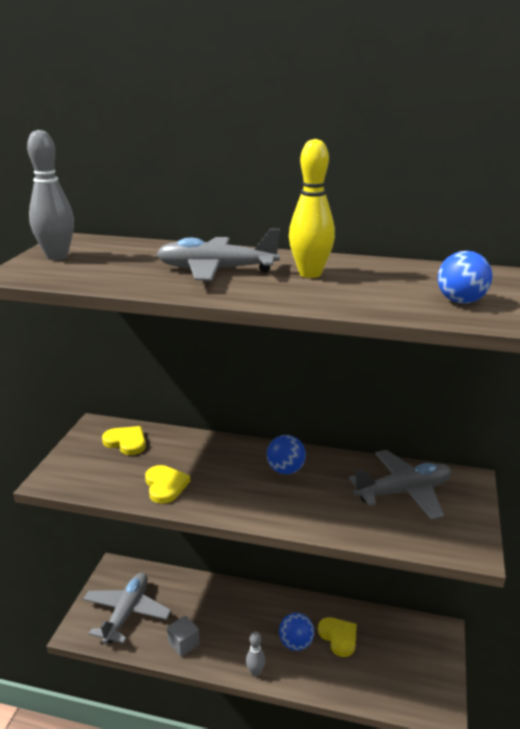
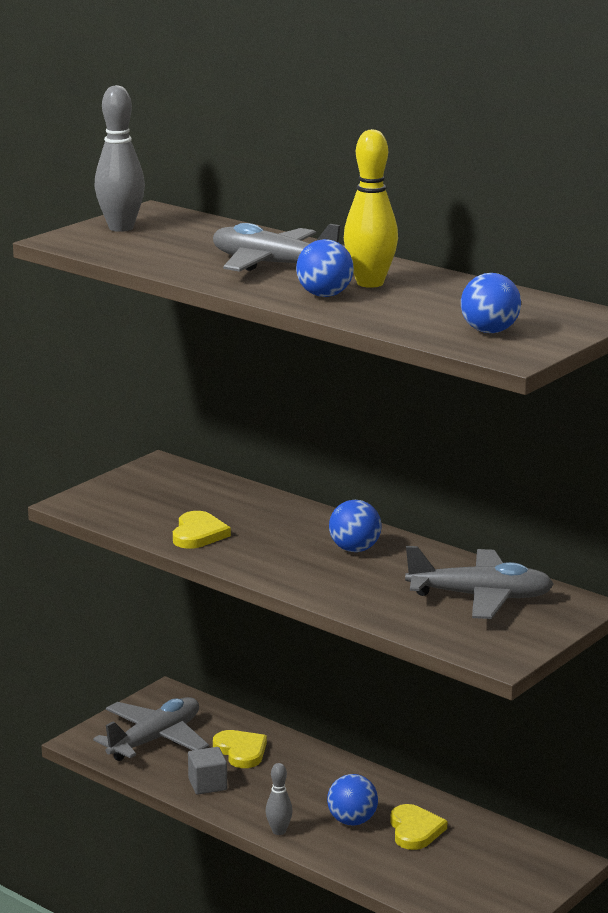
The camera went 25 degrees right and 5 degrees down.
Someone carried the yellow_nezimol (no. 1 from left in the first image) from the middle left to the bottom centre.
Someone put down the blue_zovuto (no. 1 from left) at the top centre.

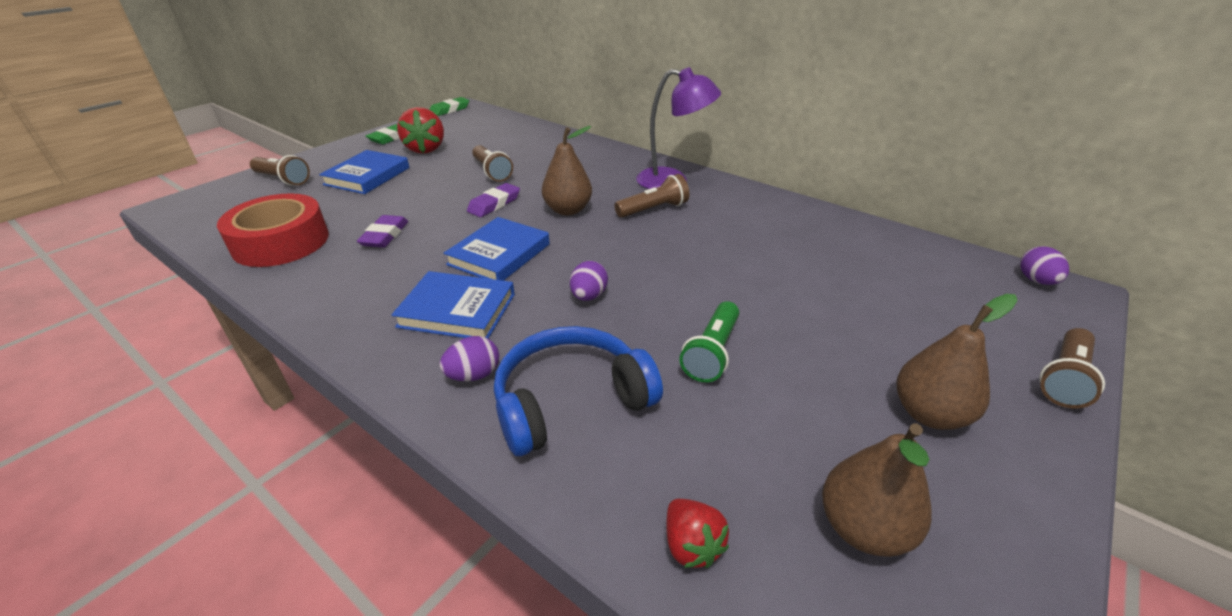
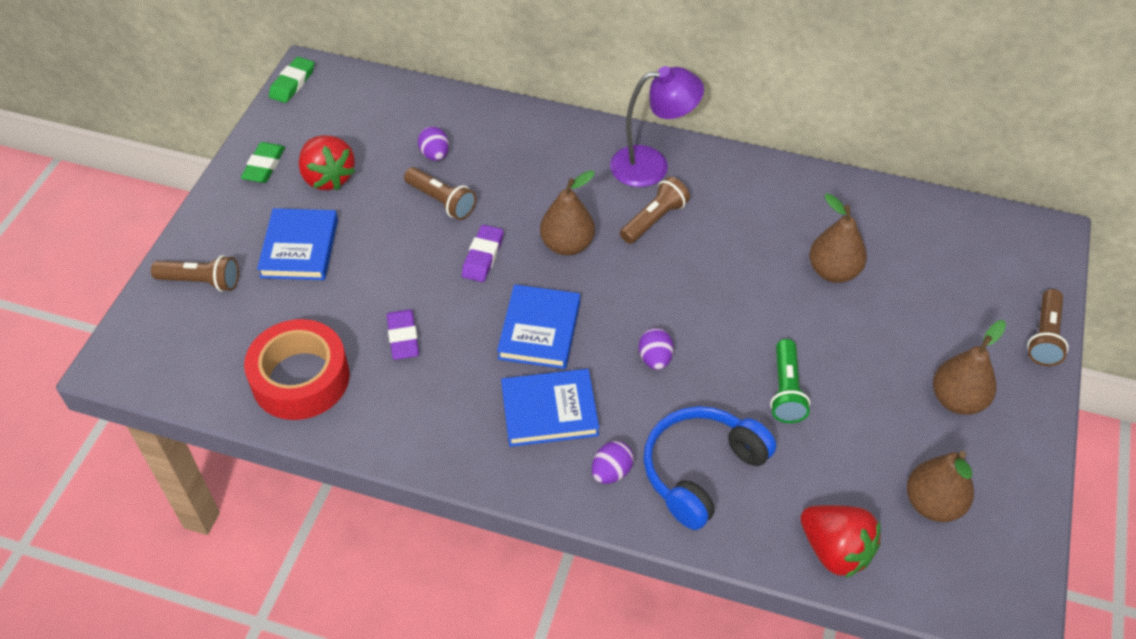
The camera went 20 degrees left and 15 degrees up.
Someone carried the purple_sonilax (no. 3 from left in the first image) from the middle right to the top centre.
Someone scaled the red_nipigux (no. 2 from left) at the bottom centre by 1.69.
Someone put down the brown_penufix (no. 2 from left) at the middle right.

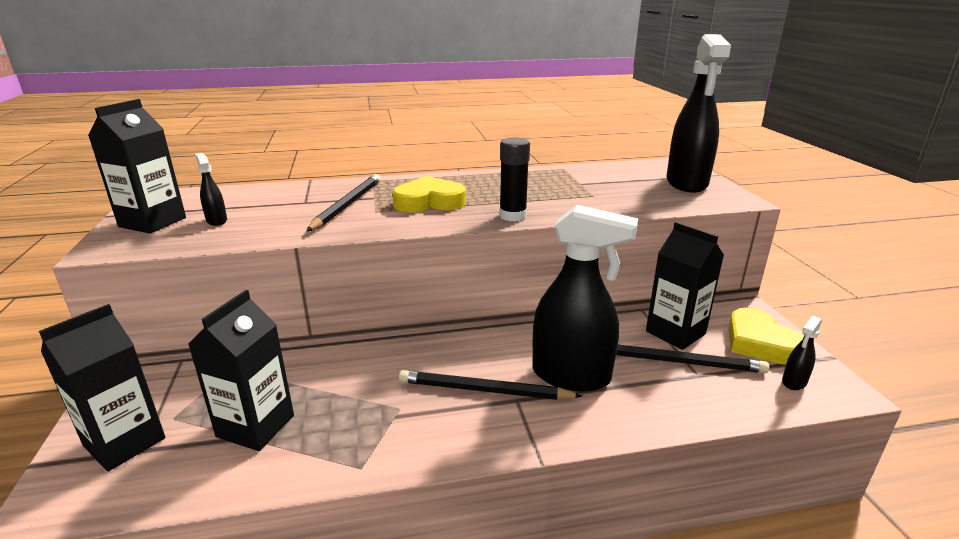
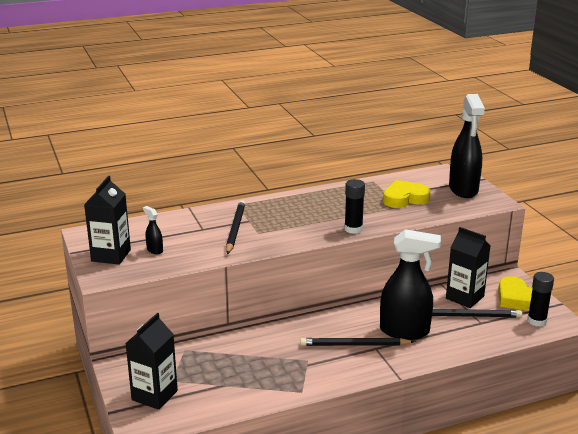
The camera went 10 degrees left and 0 degrees up.
Someone carried the yellow_nezimol (no. 1 from left) from the centre to the middle right.
Someone swapped the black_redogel (no. 4 from left) at the middle right for the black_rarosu (no. 2 from left) at the bottom right.
Someone took away the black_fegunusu (no. 3 from left) at the bottom left.

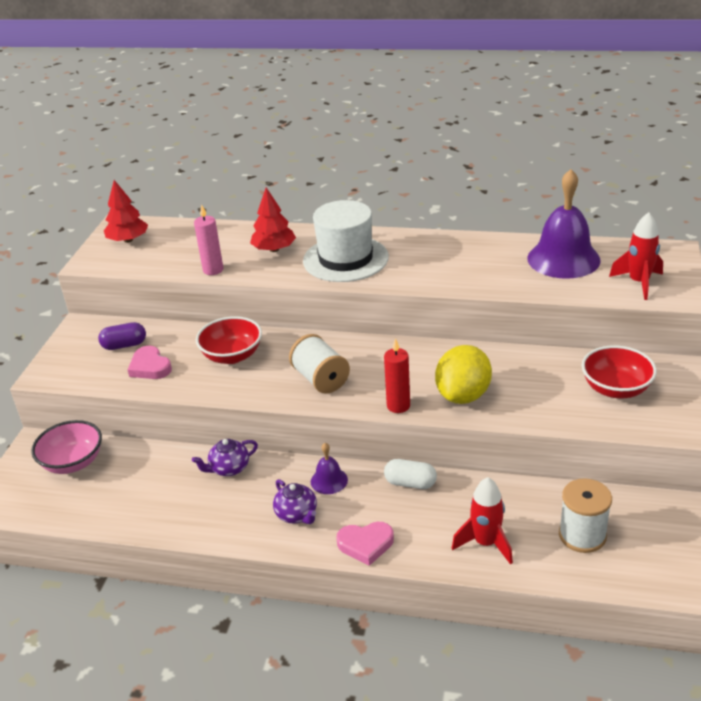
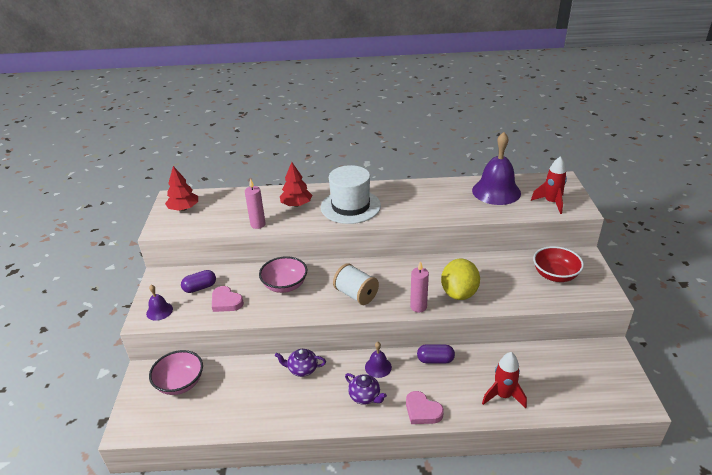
The camera went 15 degrees left and 0 degrees up.
Someone put down the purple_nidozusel (no. 1 from left) at the middle left.
Someone repainted the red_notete (no. 1 from left) at the middle left, which became the pink_notete (no. 2 from left) at the centre.
Someone rotated the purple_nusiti (no. 1 from left) at the middle left by 45 degrees clockwise.
Someone rotated the pink_nezimol (no. 2 from left) at the bottom centre by 60 degrees clockwise.
Someone repainted the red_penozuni at the centre, which became the pink_penozuni (no. 2 from left) at the centre.
Someone repainted the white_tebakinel at the bottom centre, which became the purple_tebakinel (no. 2 from left) at the bottom centre.
Someone took away the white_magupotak (no. 2 from left) at the bottom right.

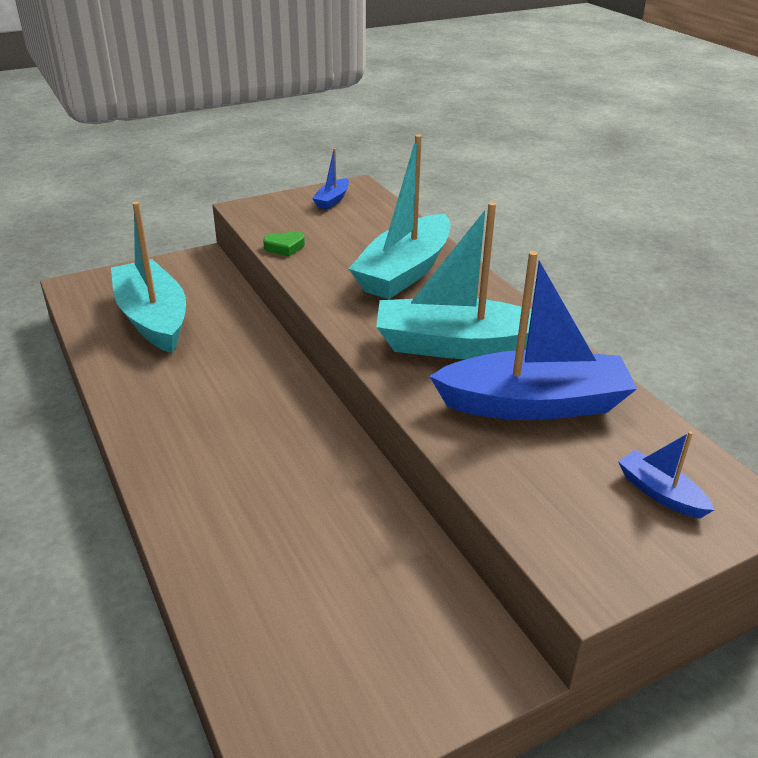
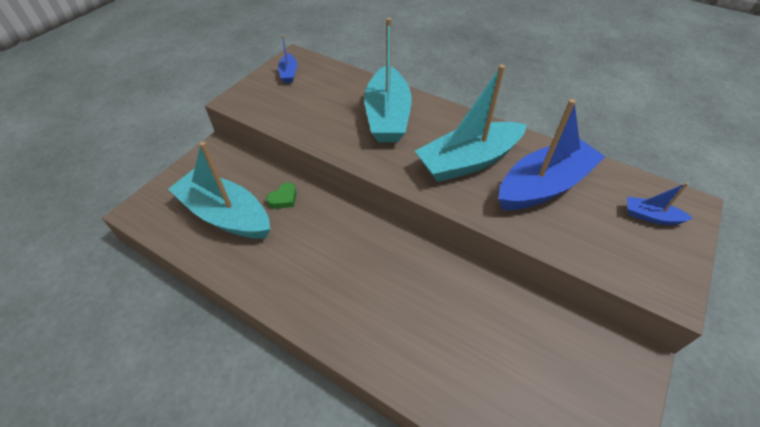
The camera went 30 degrees left and 15 degrees up.
Someone carried the green_nezimol from the top centre to the centre.

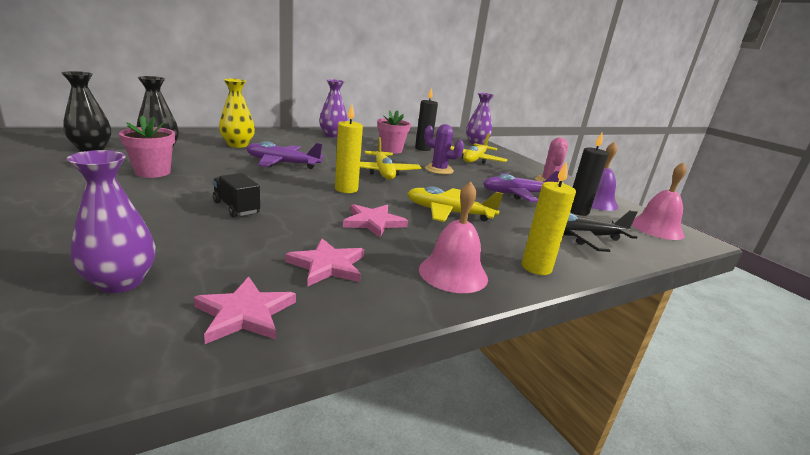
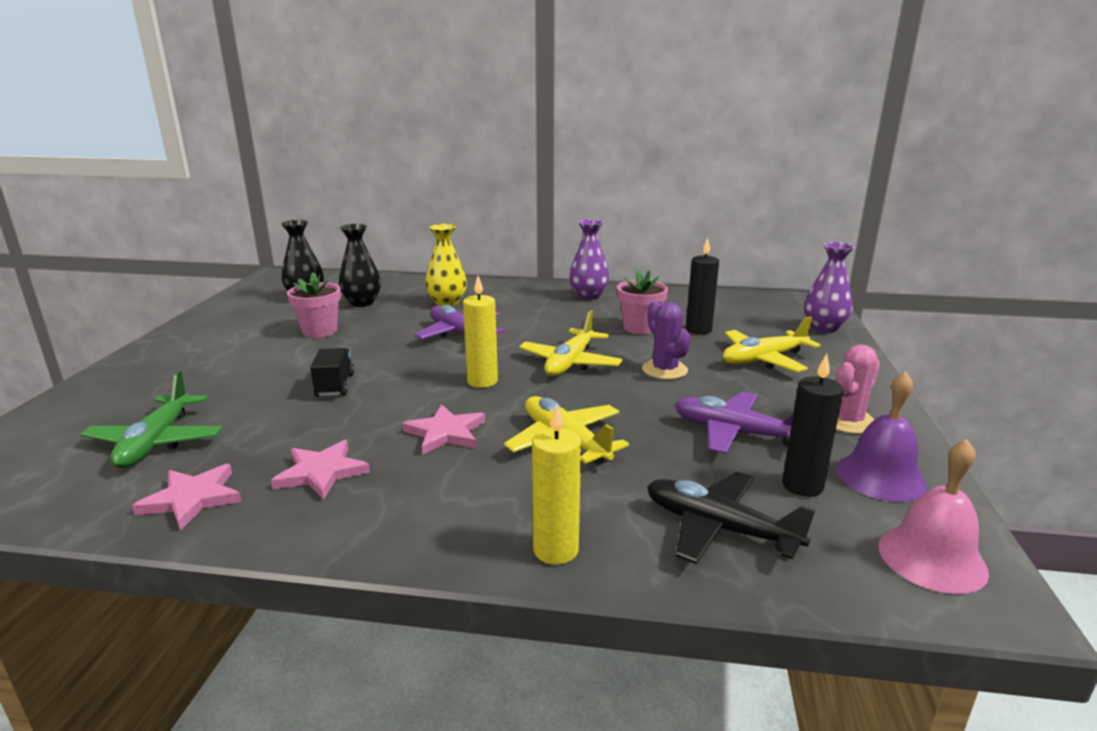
The camera went 40 degrees right and 0 degrees up.
Someone swapped the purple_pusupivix (no. 1 from left) at the middle left for the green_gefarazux at the middle left.
Someone took away the pink_nidozusel (no. 1 from left) at the centre.

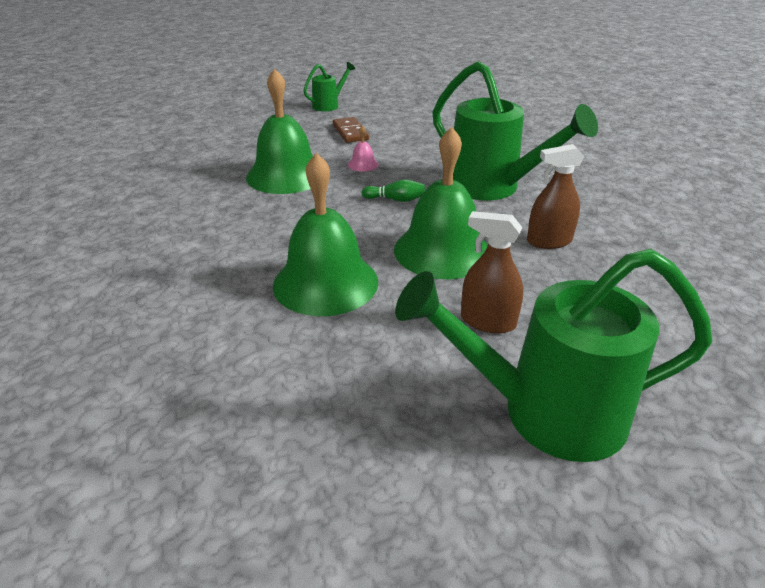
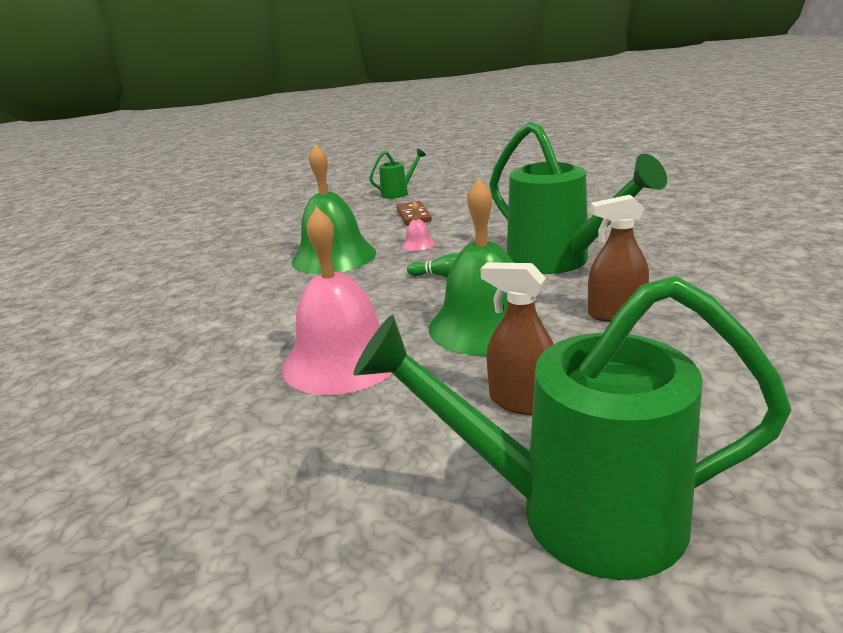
The camera went 10 degrees right and 10 degrees down.
Someone repainted the green_nidozusel (no. 2 from left) at the centre, which became the pink_nidozusel (no. 1 from left) at the centre.

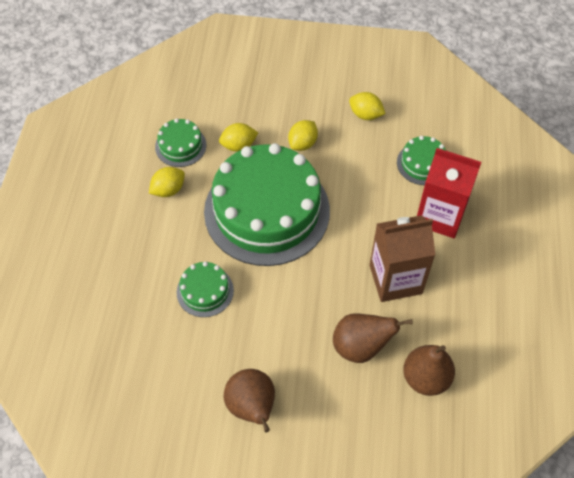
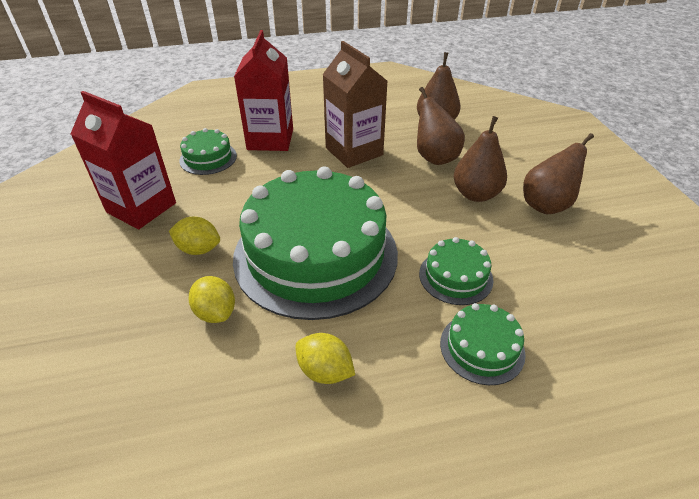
The camera went 110 degrees left and 15 degrees down.
Someone swapped the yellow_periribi (no. 4 from left) at the top centre for the red_fegunusu (no. 1 from left) at the top left.
Someone carried the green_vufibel (no. 1 from left in the first image) from the top left to the bottom right.
Someone put down the brown_penufix (no. 3 from left) at the top right.

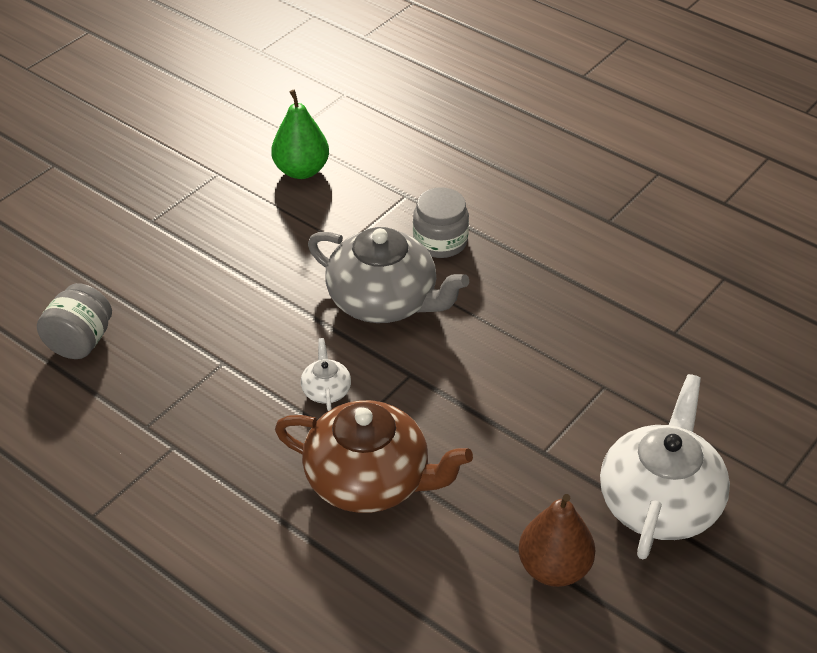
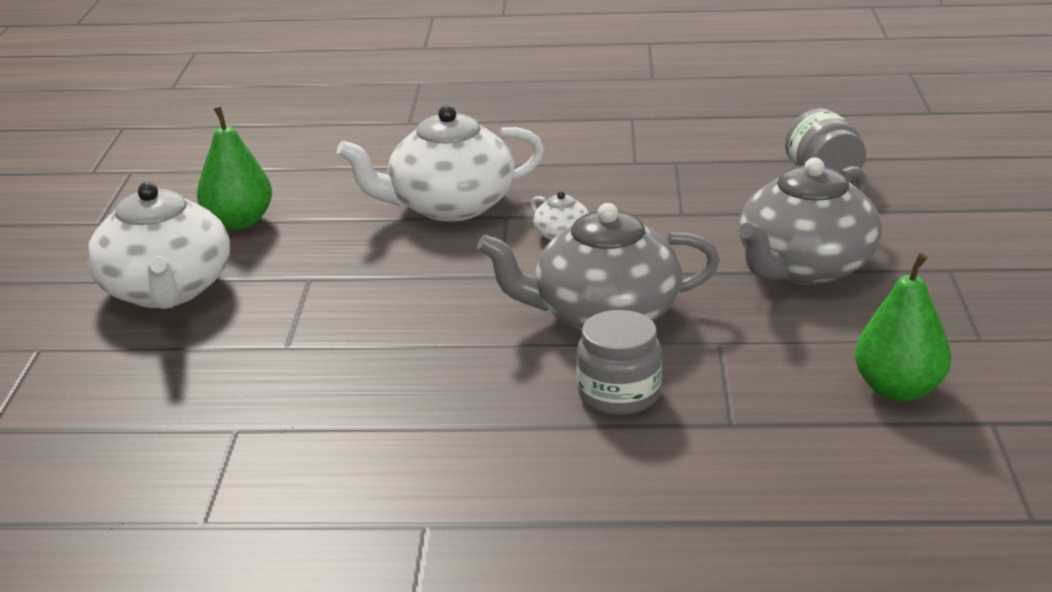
The camera went 145 degrees right and 15 degrees down.
Someone repainted the brown_penufix at the bottom right, which became the green_penufix (no. 1 from left) at the top left.
Someone repainted the brown_nusiti at the bottom centre, which became the white_nusiti (no. 2 from left) at the top centre.
Someone put down the grey_nusiti (no. 2 from left) at the middle right.

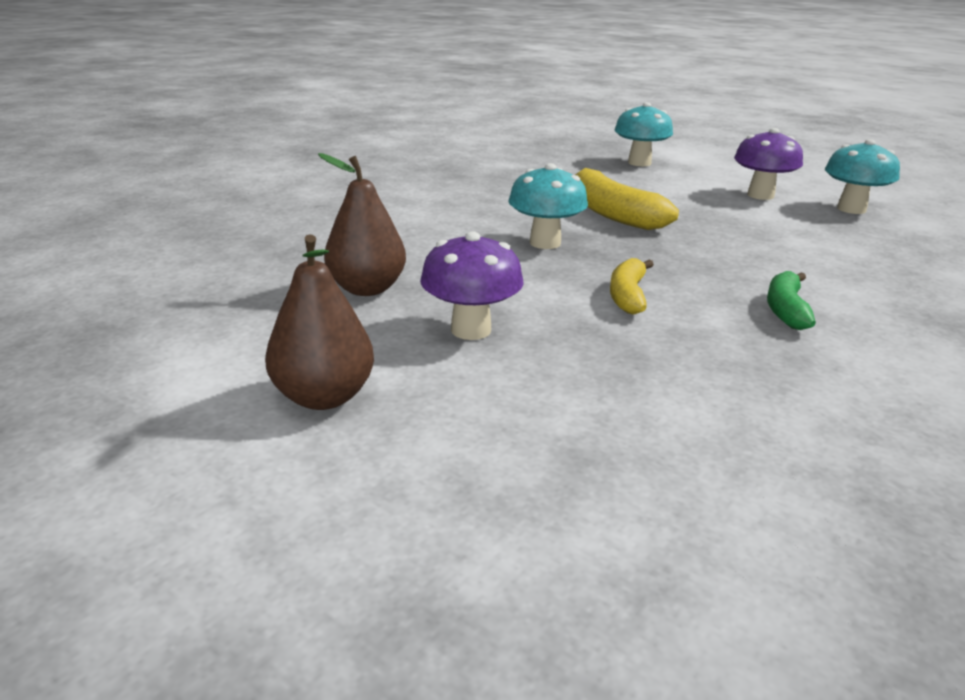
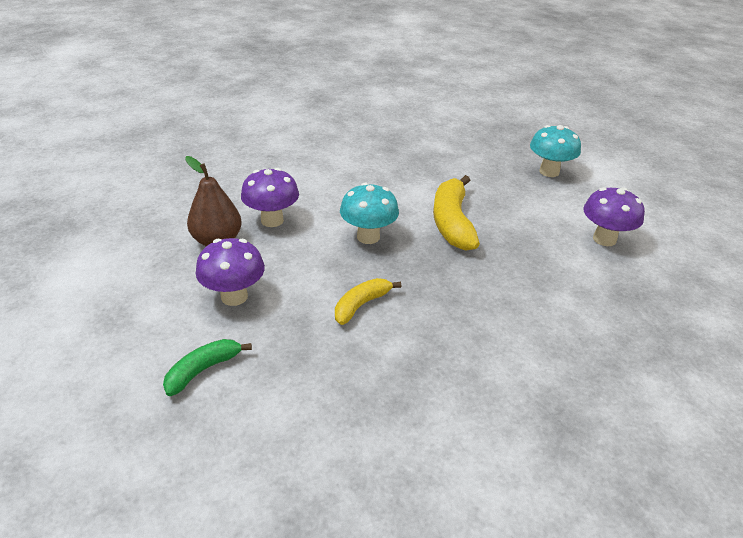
The camera went 30 degrees right and 10 degrees up.
Someone carried the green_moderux from the middle right to the bottom left.
Someone put down the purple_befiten (no. 2 from left) at the centre.
Someone took away the brown_penufix (no. 1 from left) at the middle left.
Someone took away the turquoise_befiten (no. 3 from left) at the top right.

